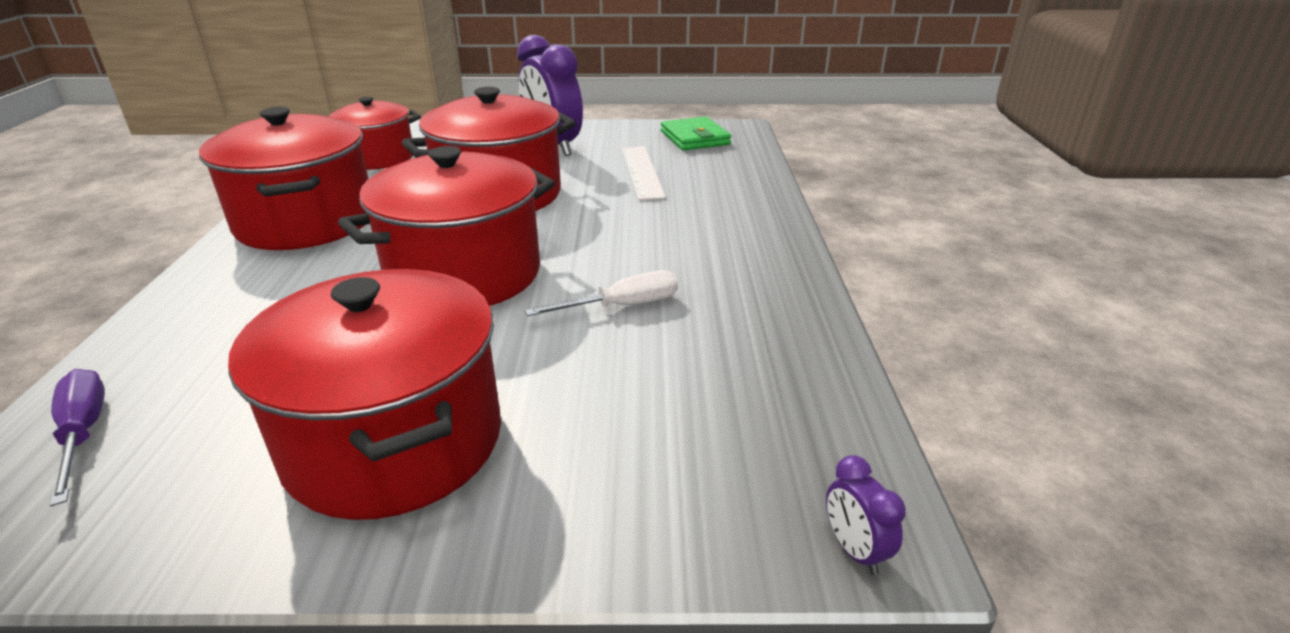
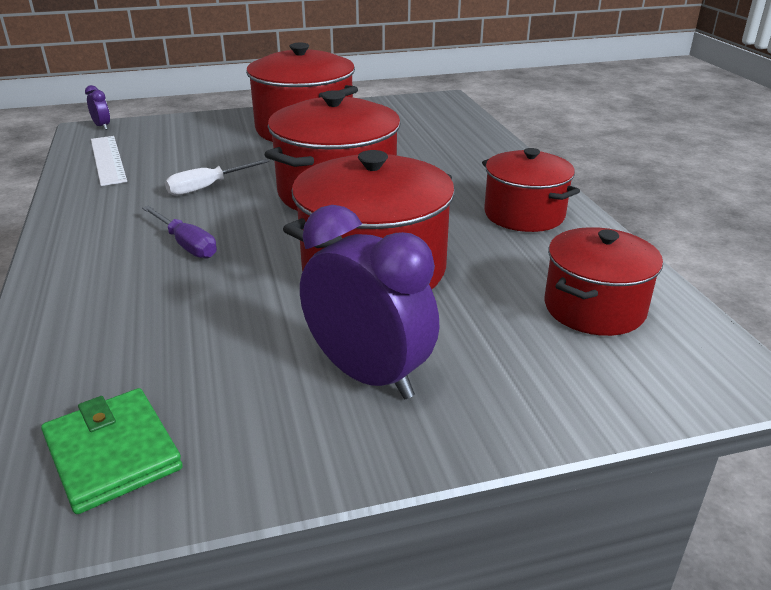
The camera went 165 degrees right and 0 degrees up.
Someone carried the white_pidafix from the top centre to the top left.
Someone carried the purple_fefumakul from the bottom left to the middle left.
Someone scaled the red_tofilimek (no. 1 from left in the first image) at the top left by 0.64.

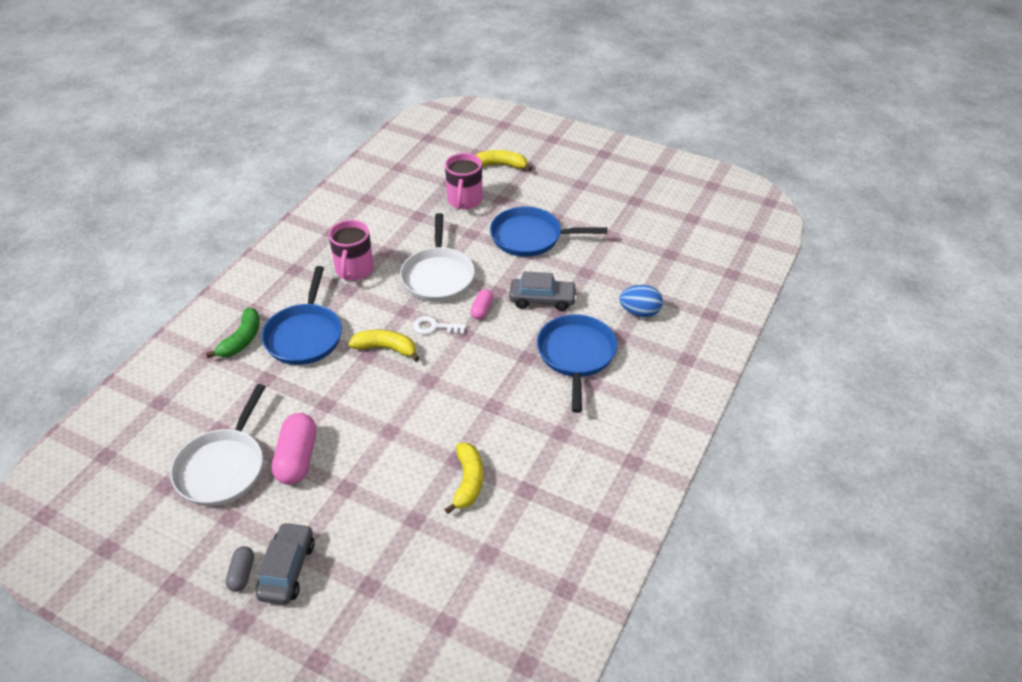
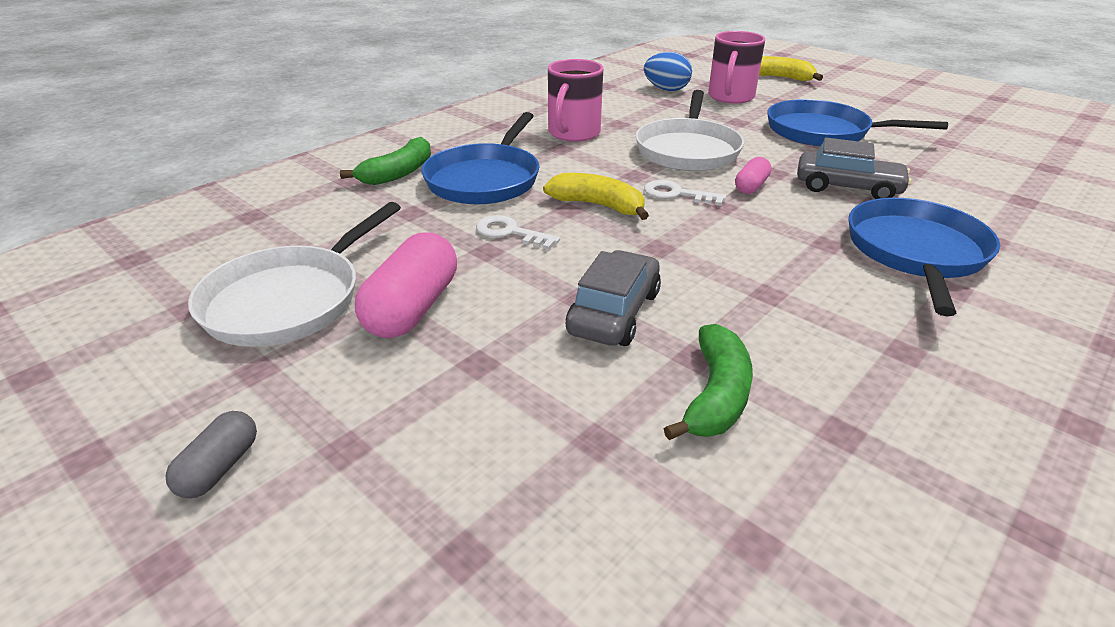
The camera went 15 degrees right and 10 degrees down.
Someone put down the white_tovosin (no. 1 from left) at the centre.
Someone carried the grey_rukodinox (no. 1 from left) from the bottom left to the centre.
Someone carried the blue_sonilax from the centre to the top centre.
Someone repainted the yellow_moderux (no. 2 from left) at the bottom centre, which became the green_moderux (no. 2 from left) at the centre.

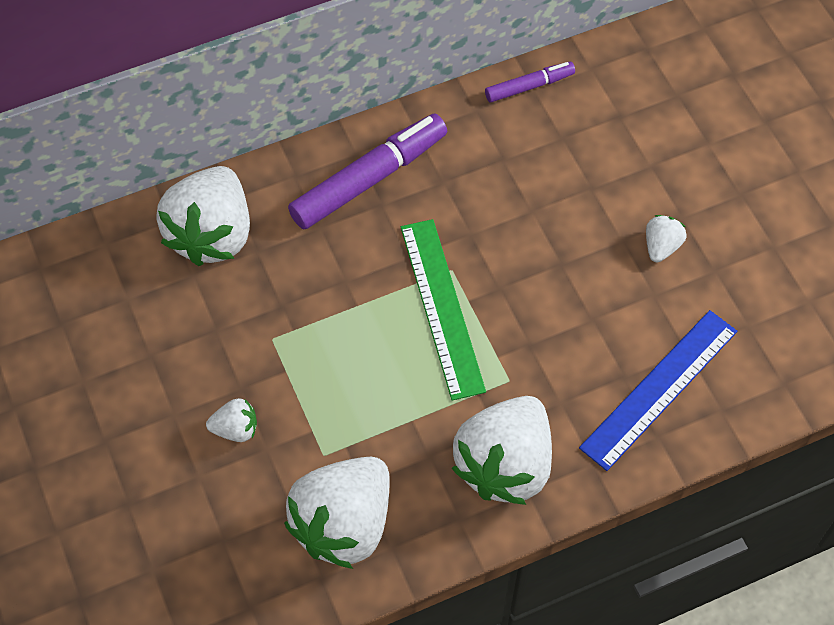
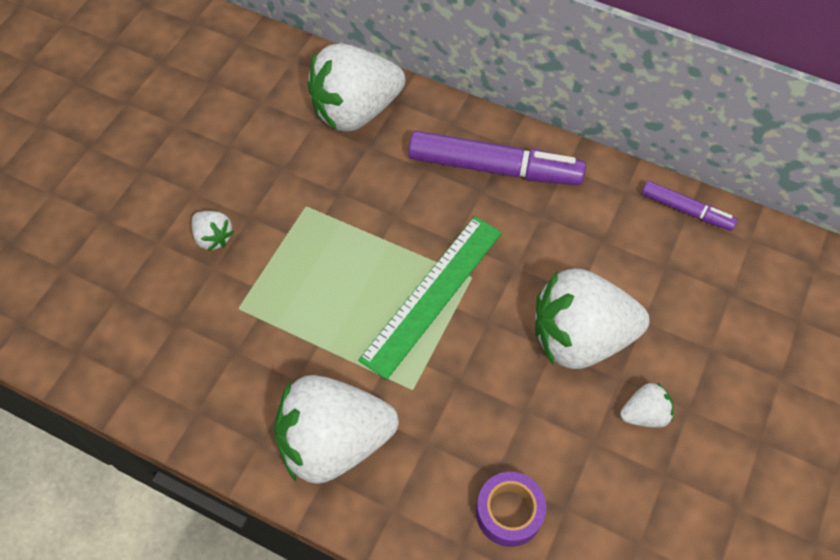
The camera went 50 degrees right and 0 degrees up.
Someone swapped the blue_pidafix at the middle right for the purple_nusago at the bottom centre.
Someone carried the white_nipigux (no. 3 from left in the first image) from the bottom centre to the middle right.

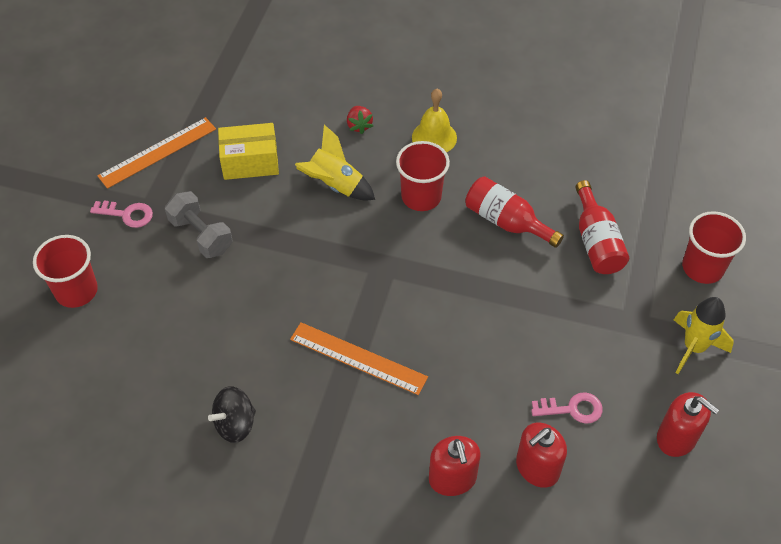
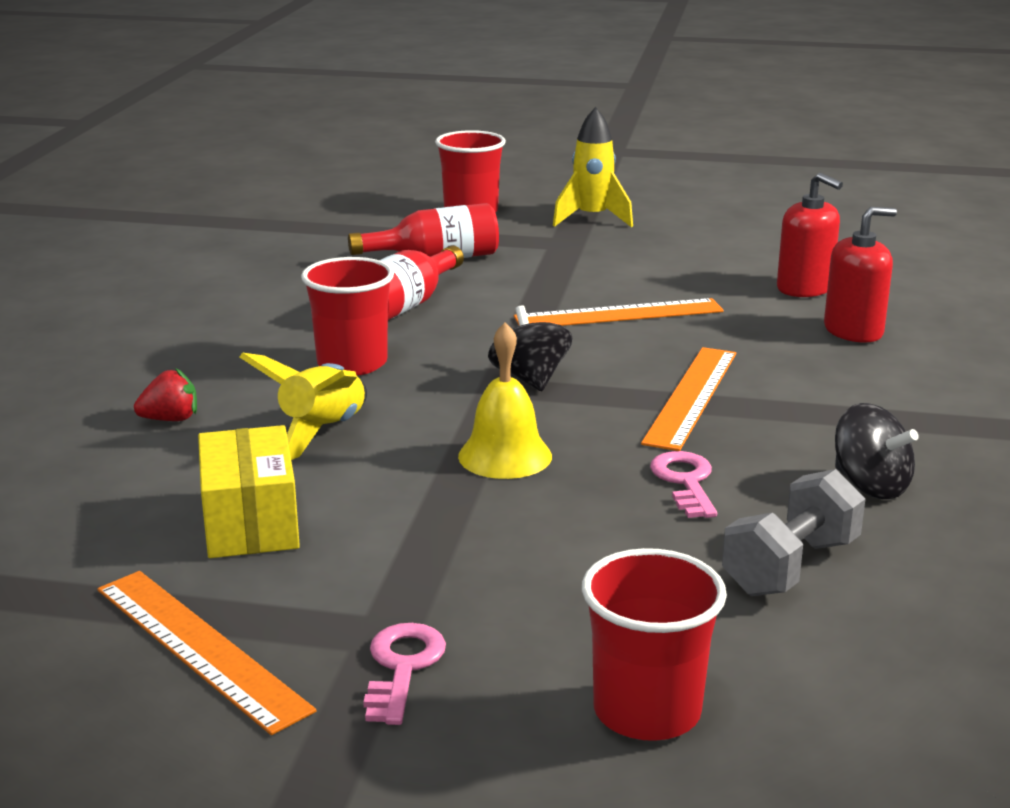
The camera went 95 degrees left and 30 degrees down.
Someone carried the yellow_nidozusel from the top centre to the centre.
Someone put down the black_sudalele (no. 1 from left) at the centre.
Someone put down the orange_pidafix (no. 2 from left) at the centre.
Someone carried the pink_tovosin (no. 2 from left) from the bottom right to the middle right.
Someone carried the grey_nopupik from the middle left to the middle right.
Someone took away the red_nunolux (no. 3 from left) at the bottom right.

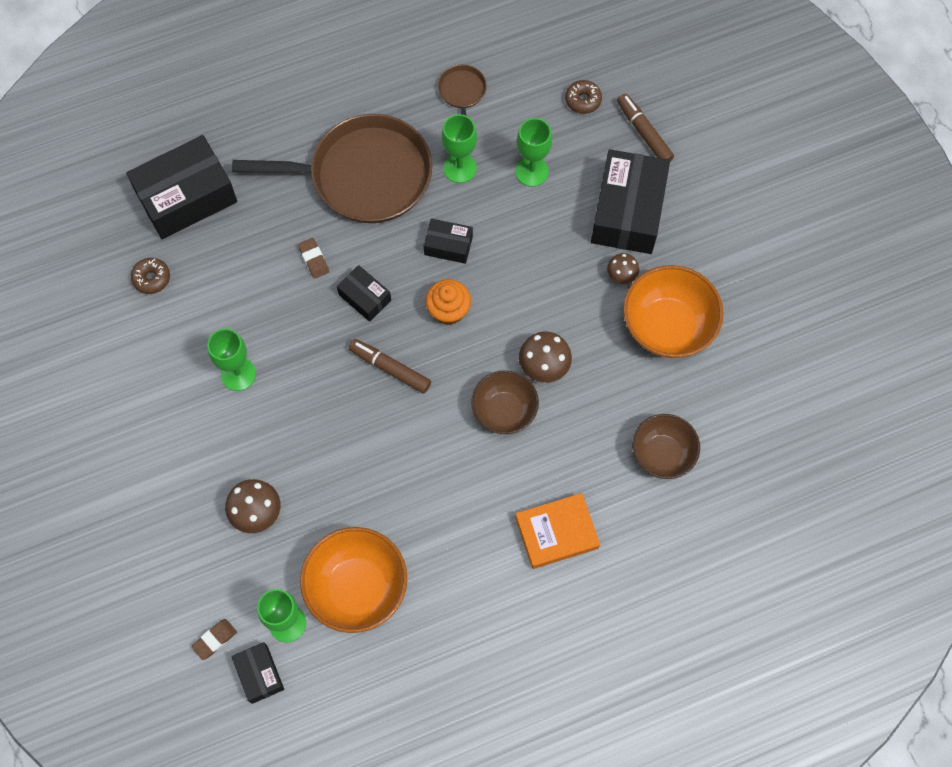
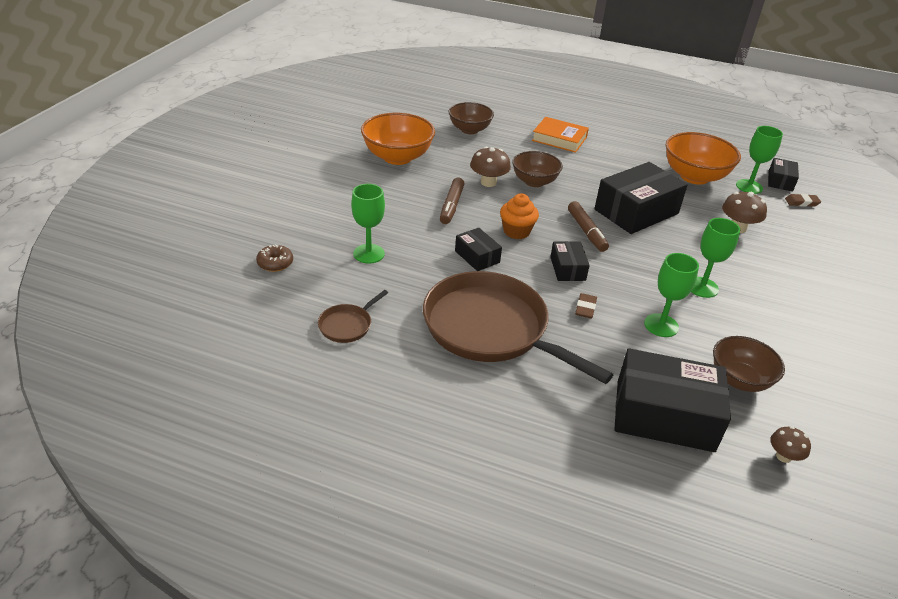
The camera went 140 degrees left and 30 degrees down.
Someone carried the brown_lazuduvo (no. 2 from left in the first image) from the top right to the centre.
Someone carried the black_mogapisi (no. 5 from left in the first image) from the top centre to the top right.
Someone carried the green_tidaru (no. 3 from left in the first image) from the top centre to the middle right.
Someone swapped the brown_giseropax (no. 1 from left) at the middle left for the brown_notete (no. 3 from left) at the middle right.
Someone carried the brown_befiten (no. 3 from left) from the centre to the bottom right.

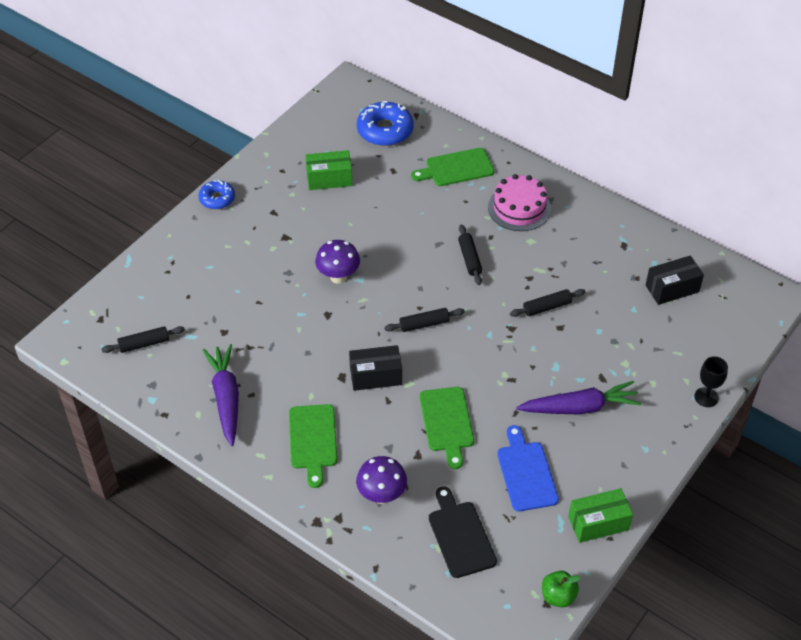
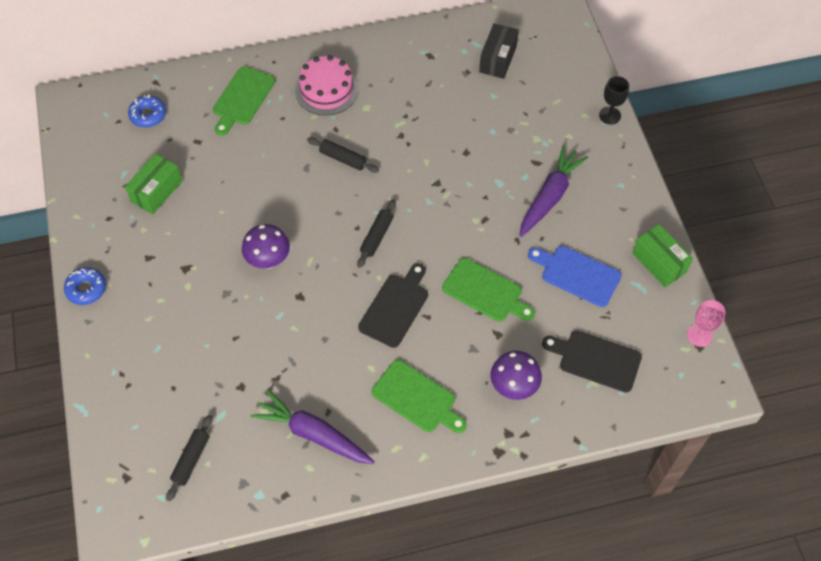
The camera went 50 degrees left and 10 degrees up.
Someone scaled the blue_giseropax (no. 2 from left) at the top centre by 0.61.
Someone swapped the black_mogapisi (no. 1 from left) at the centre for the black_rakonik (no. 1 from left) at the centre.
Someone rotated the green_mogapisi (no. 2 from left) at the bottom right by 60 degrees counterclockwise.
Someone swapped the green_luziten at the bottom right for the pink_tidaru at the middle right.
Someone took away the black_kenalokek (no. 4 from left) at the middle right.

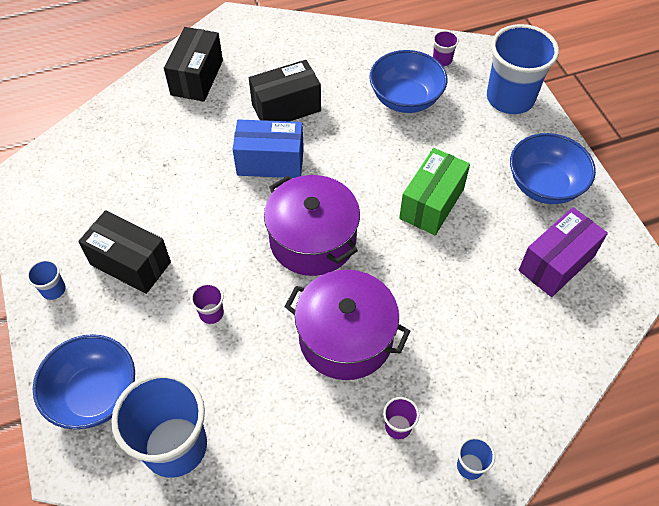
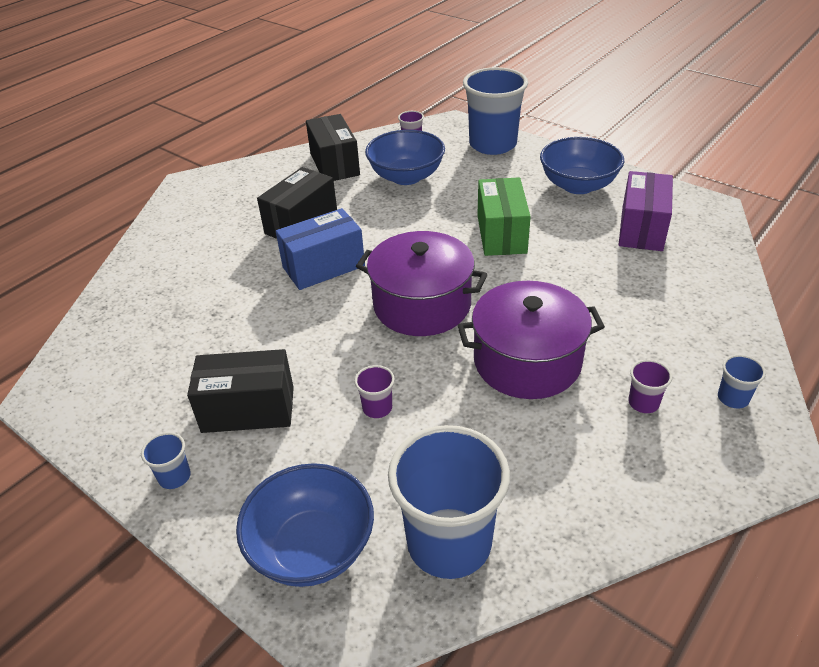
The camera went 30 degrees left and 15 degrees down.
Someone carried the black_mogapisi (no. 2 from left in the first image) from the top left to the top centre.

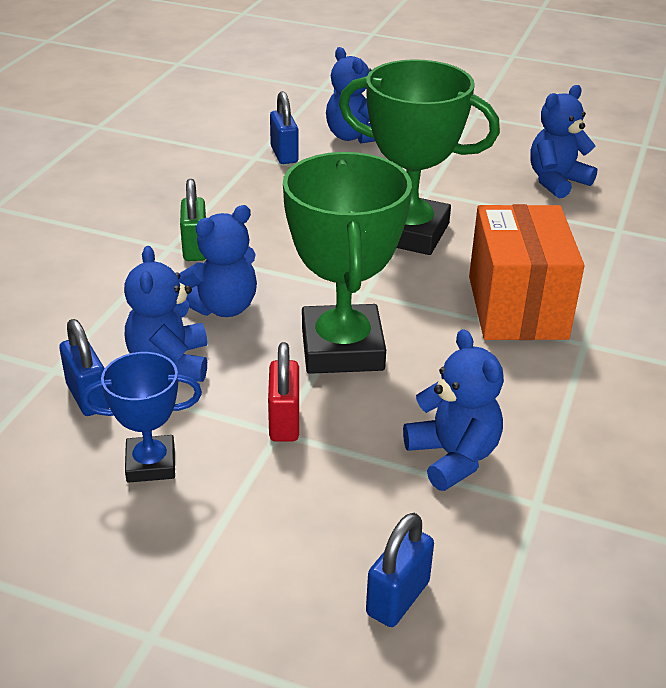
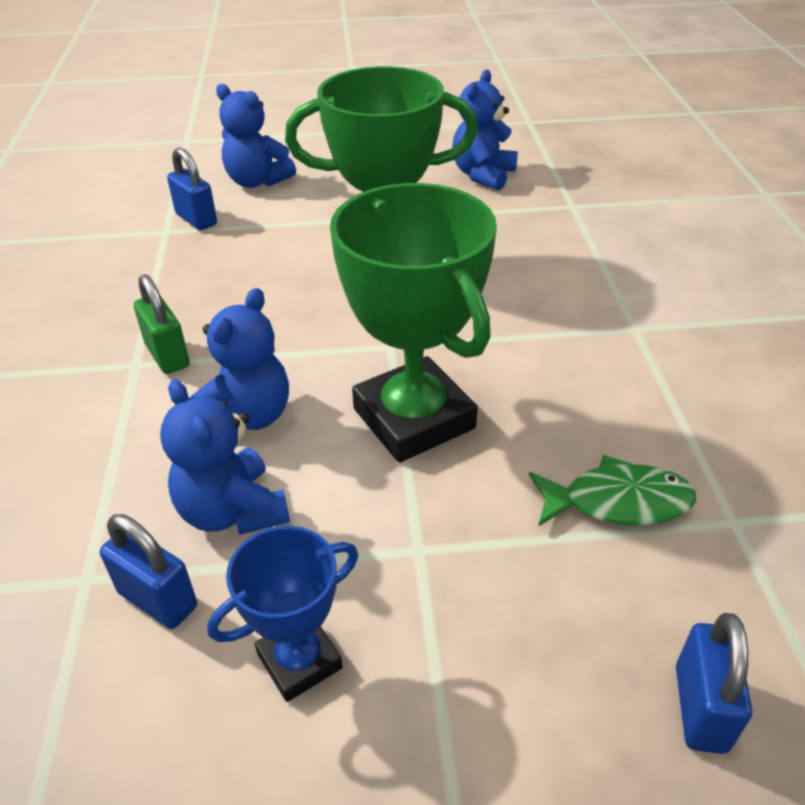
The camera went 25 degrees left and 5 degrees up.
Someone swapped the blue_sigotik (no. 4 from left) at the middle right for the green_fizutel at the middle right.
Someone took away the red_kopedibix at the centre.
Someone took away the orange_mogapisi at the middle right.

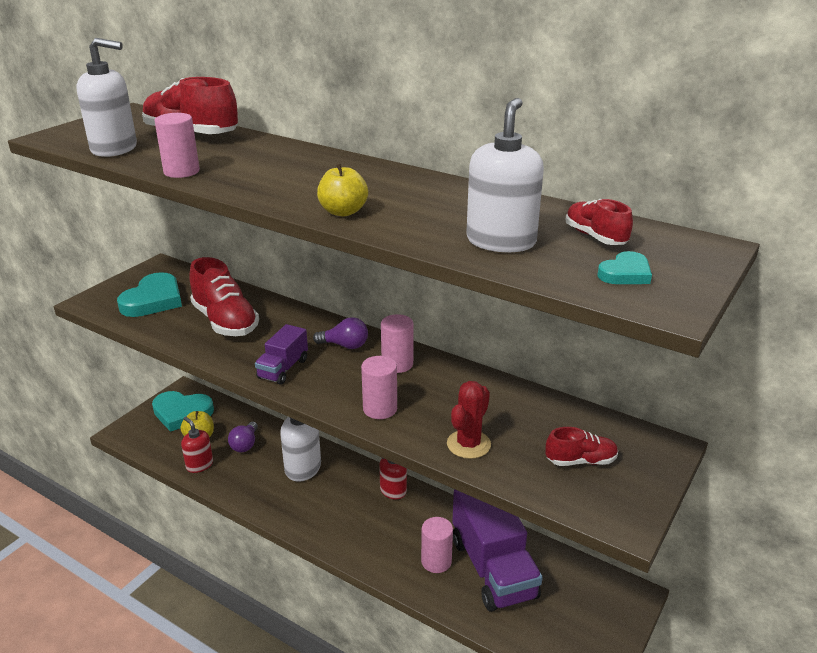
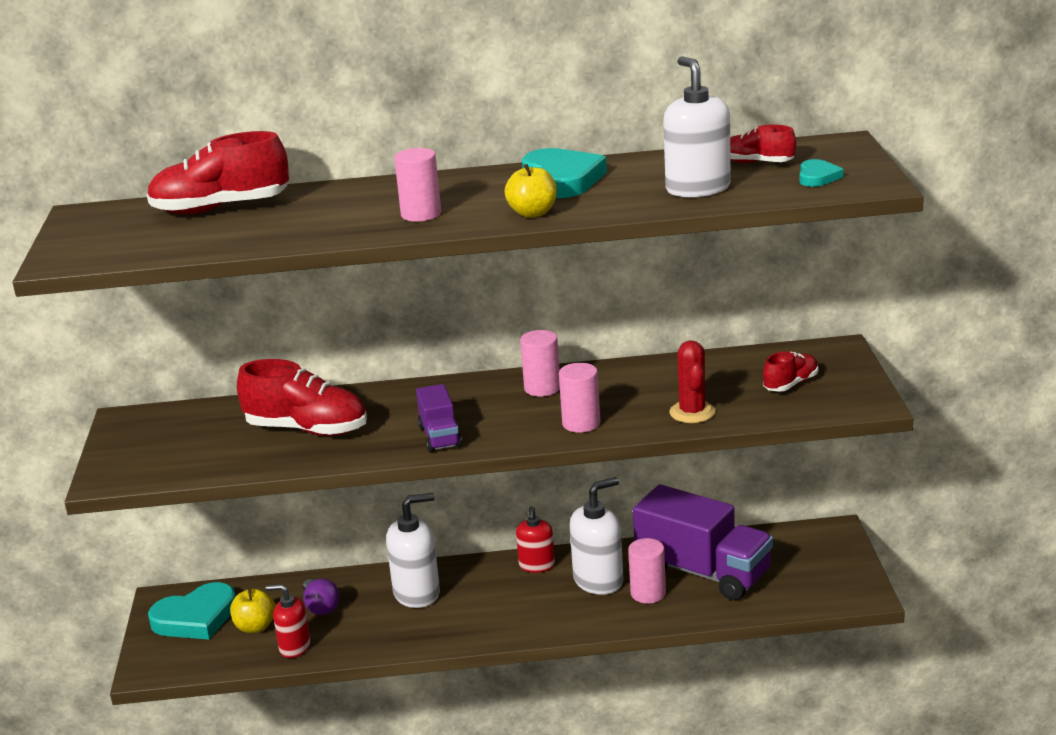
The camera went 35 degrees left and 5 degrees down.
Someone carried the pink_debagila (no. 1 from left) from the top left to the top centre.
Someone carried the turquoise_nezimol (no. 1 from left in the first image) from the middle left to the top centre.
Someone carried the white_nunolux (no. 1 from left in the first image) from the top left to the bottom centre.
Someone took away the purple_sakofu (no. 2 from left) at the centre.

